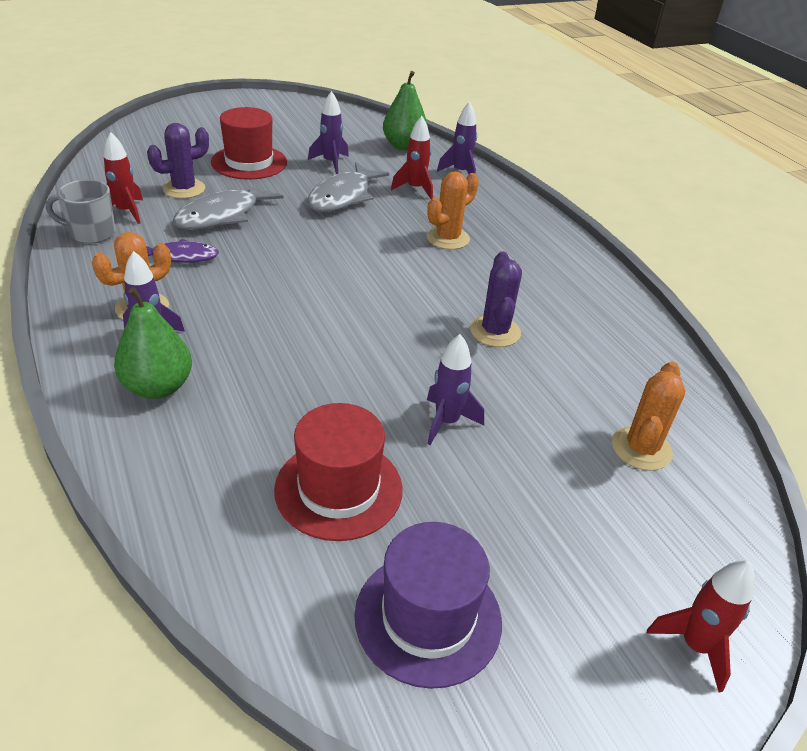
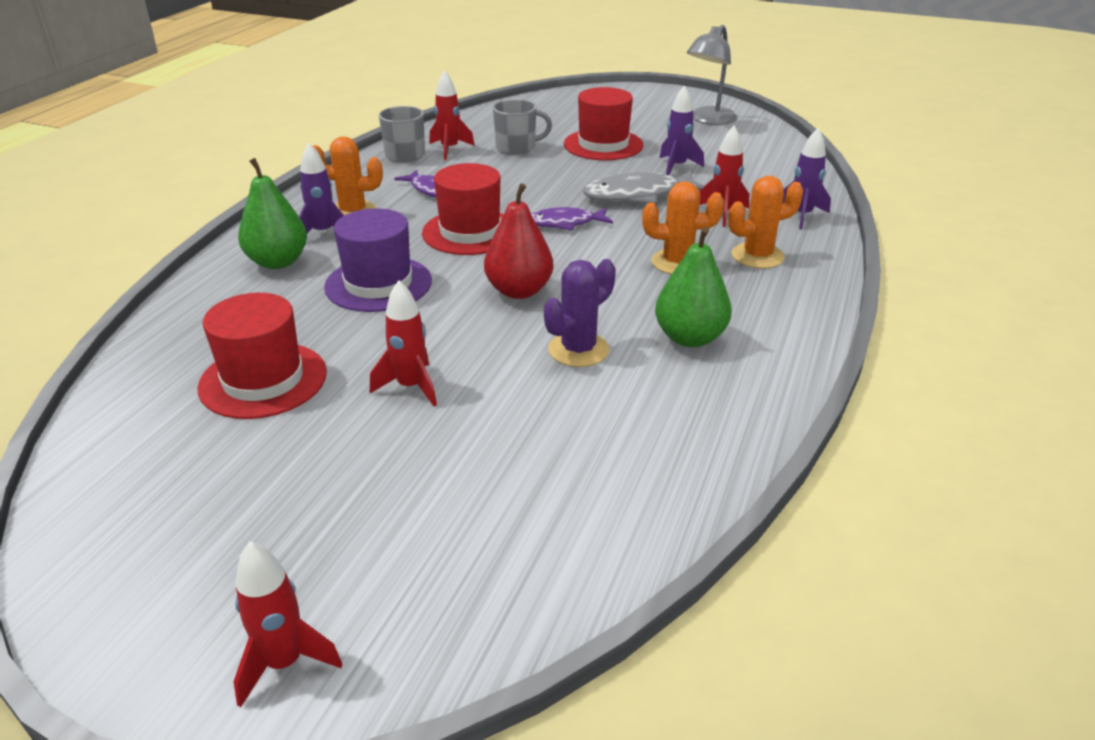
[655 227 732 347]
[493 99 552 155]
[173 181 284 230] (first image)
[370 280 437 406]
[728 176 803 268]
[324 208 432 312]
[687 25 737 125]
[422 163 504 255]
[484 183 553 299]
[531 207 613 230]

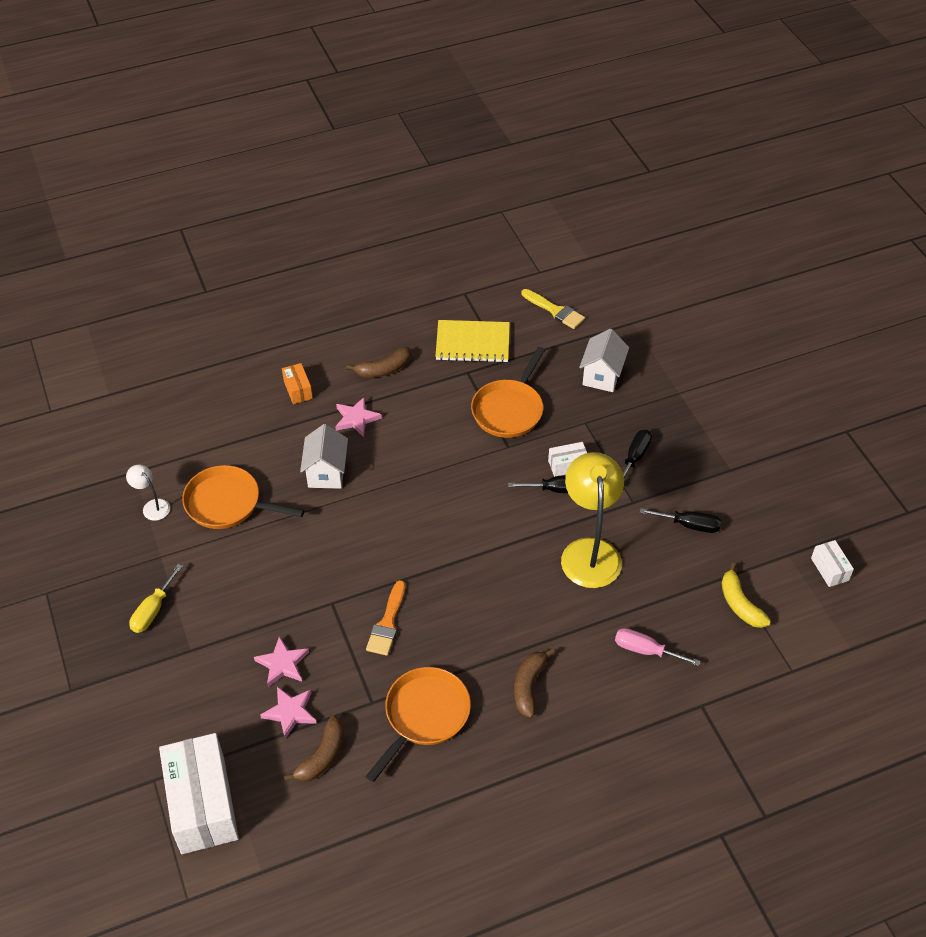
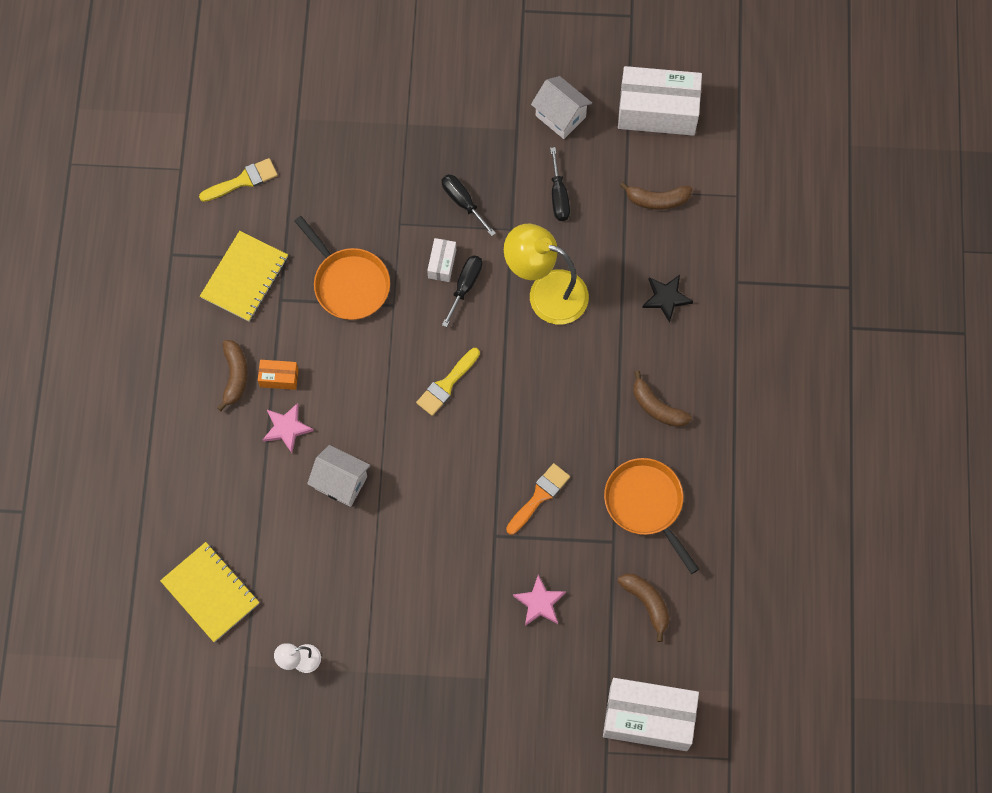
[531 76 592 139]
[258 360 299 390]
[182 465 305 529] (first image)
[550 147 570 221]
[618 66 702 136]
[620 182 693 210]
[129 564 183 633] (first image)
[506 463 570 535]
[642 275 693 323]
[260 687 317 739] (first image)
[416 348 480 416]
[160 542 260 642]

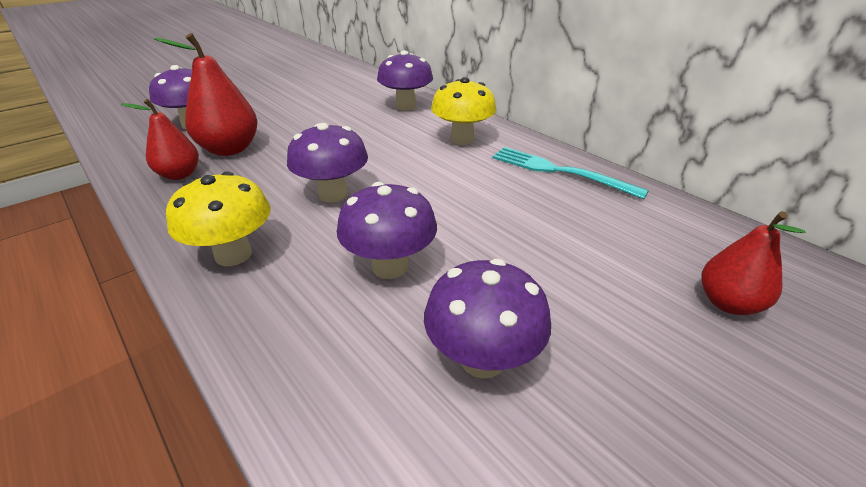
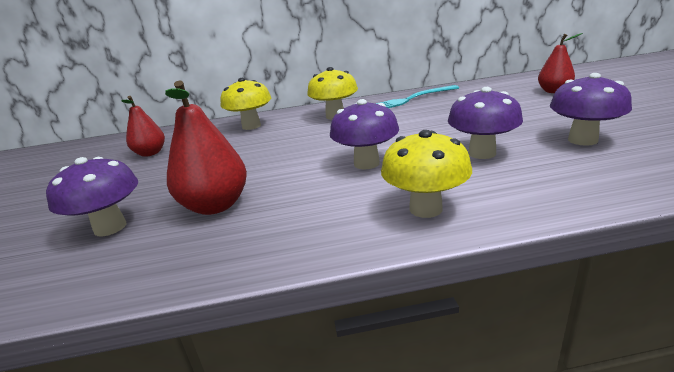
[220 78 271 130]
[121 96 165 157]

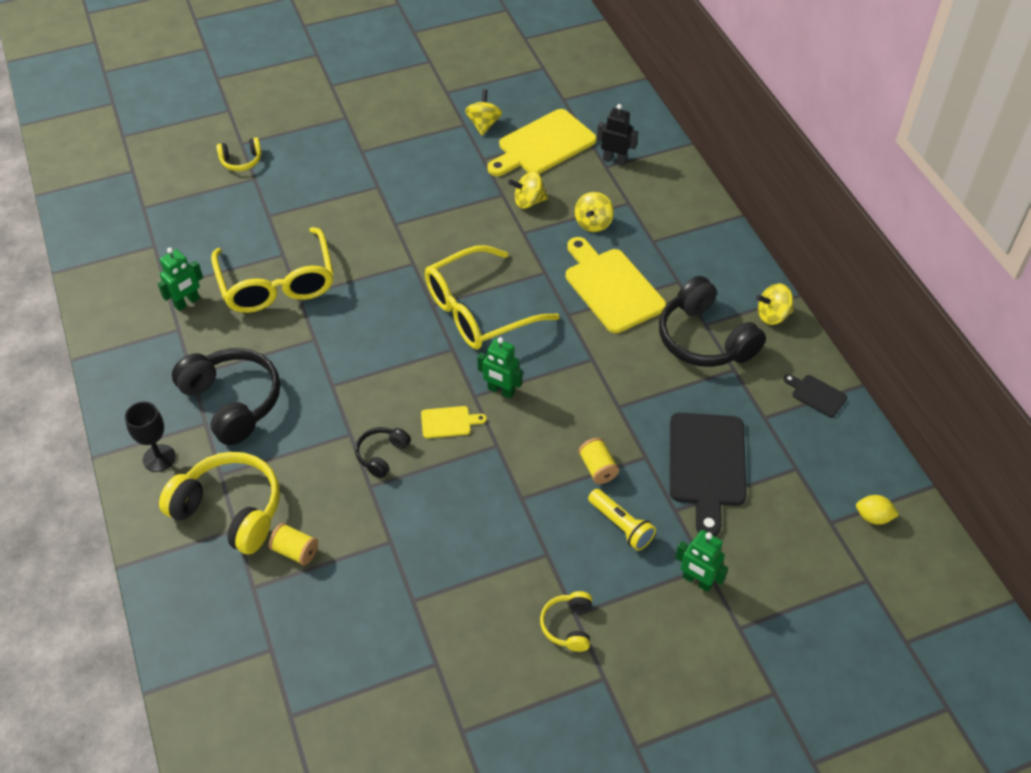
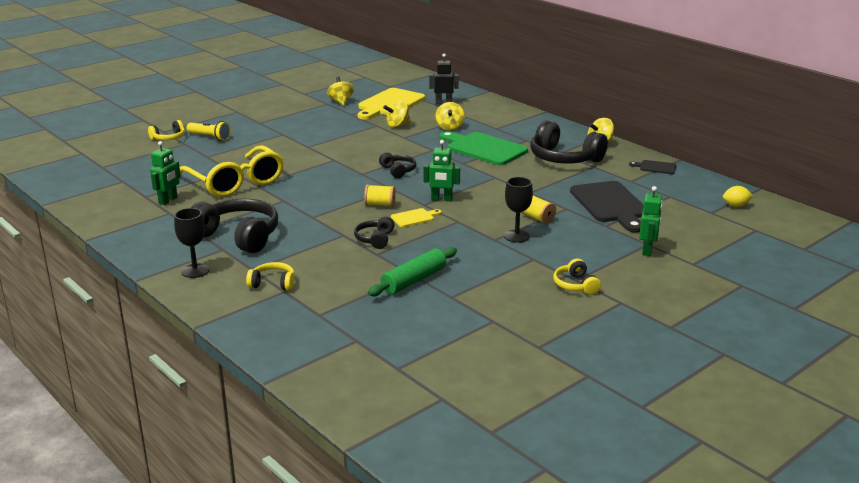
[439 131 528 165]
[379 153 416 178]
[246 262 295 291]
[186 121 231 141]
[364 185 396 207]
[639 186 663 256]
[504 177 533 243]
[368 247 457 296]

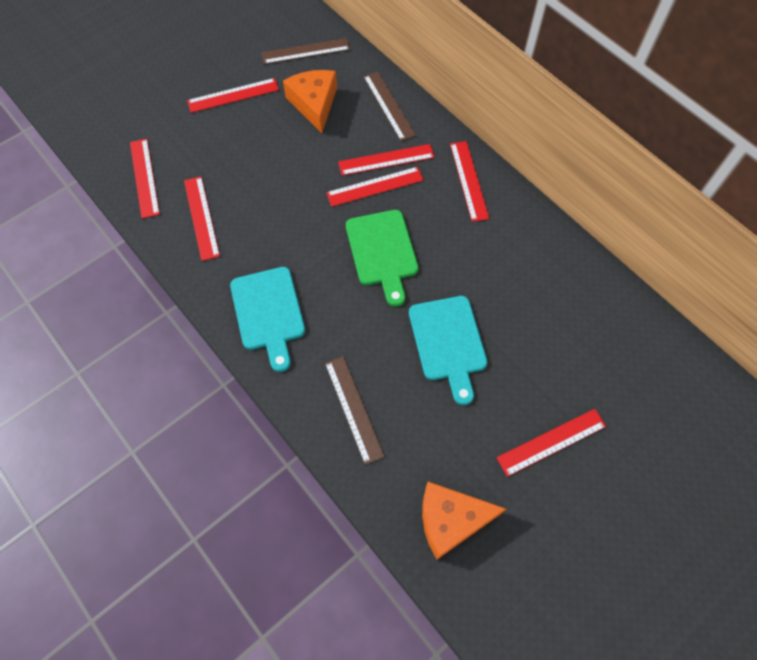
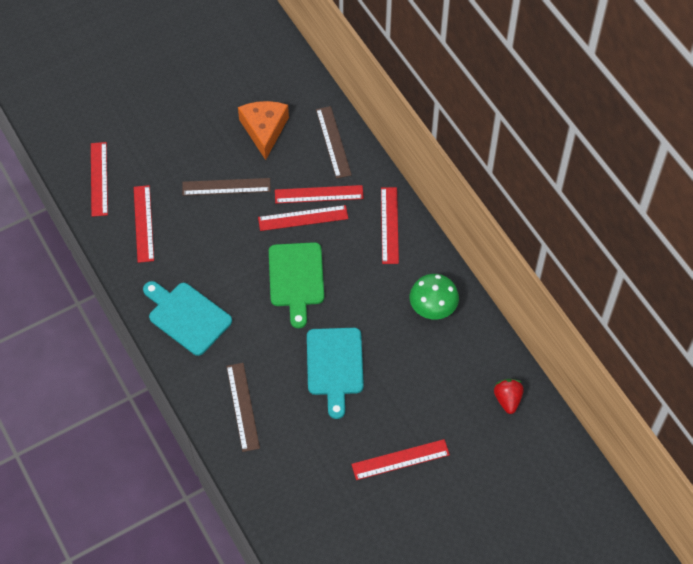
[182 178 271 196]
[187 78 279 113] (first image)
[143 281 232 356]
[422 482 506 560] (first image)
[410 274 459 319]
[494 379 524 414]

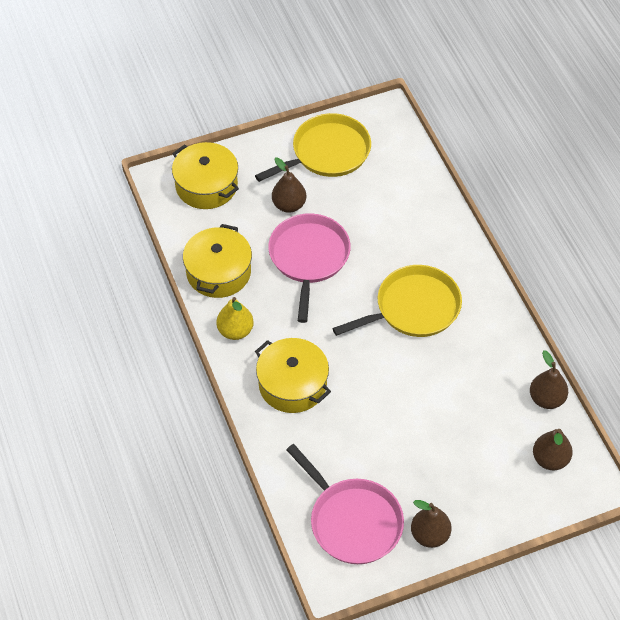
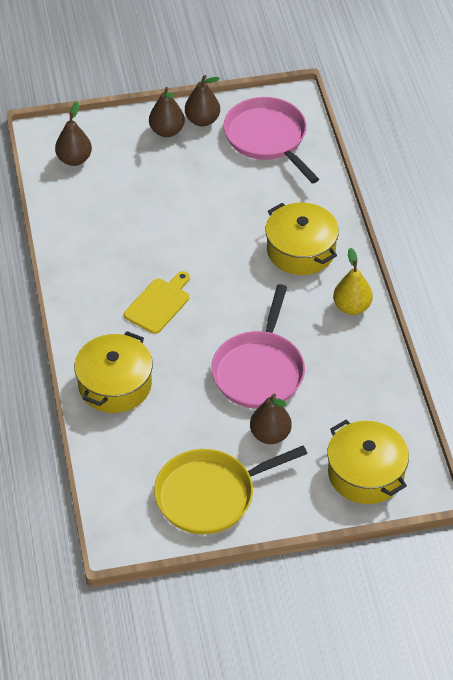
[74 331 153 413]
[124 271 190 334]
[149 87 185 137]

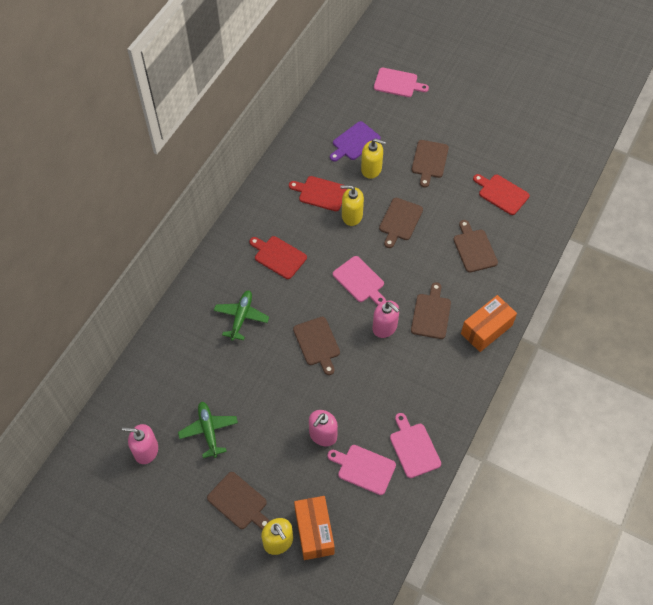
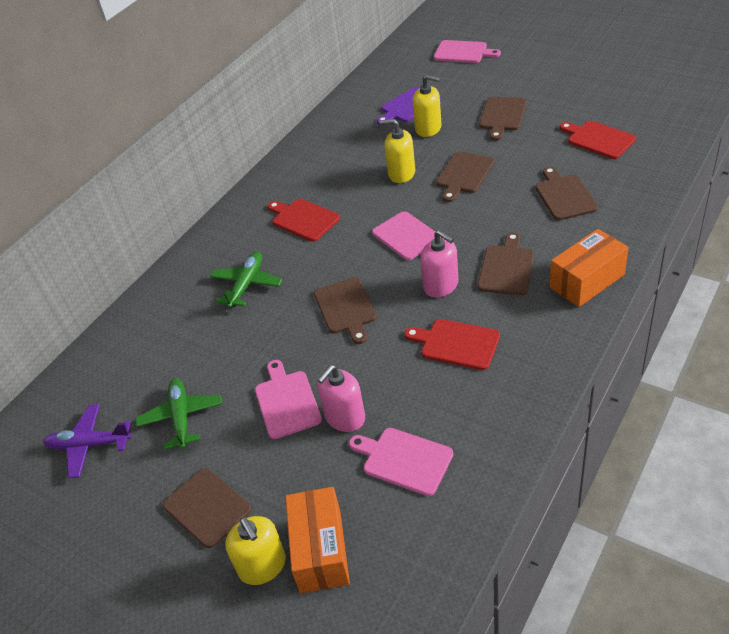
[404 319 500 370]
[255 360 322 439]
[43 404 132 478]

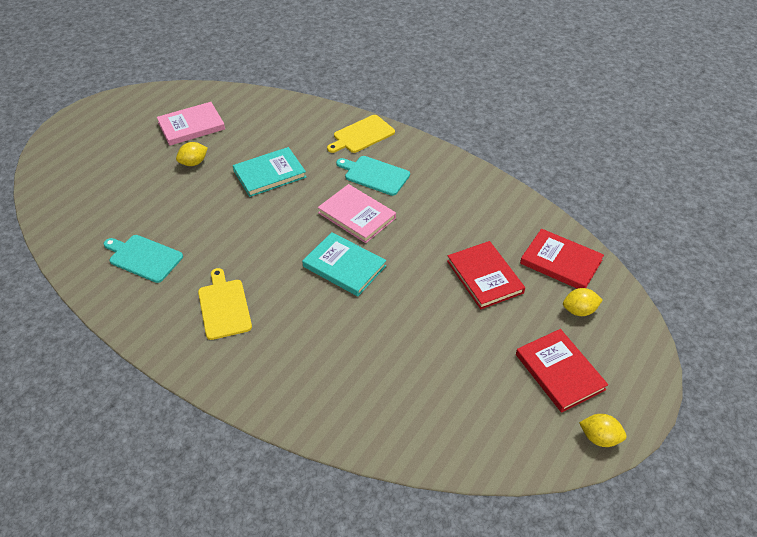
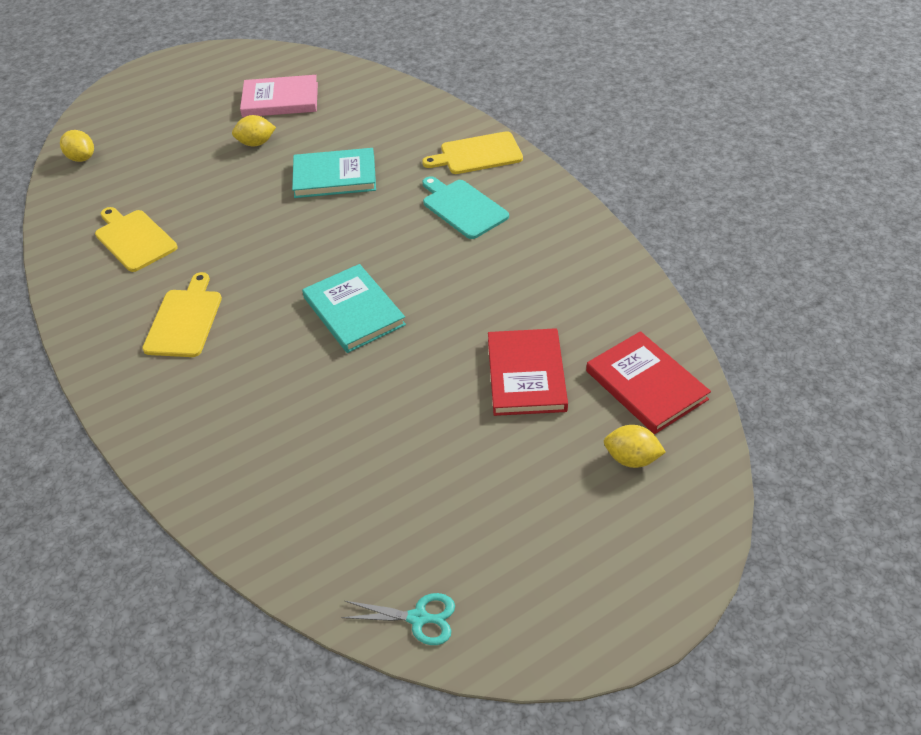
[318 184 396 243] (first image)
[95 207 178 272]
[516 329 608 413] (first image)
[60 130 94 162]
[341 593 455 645]

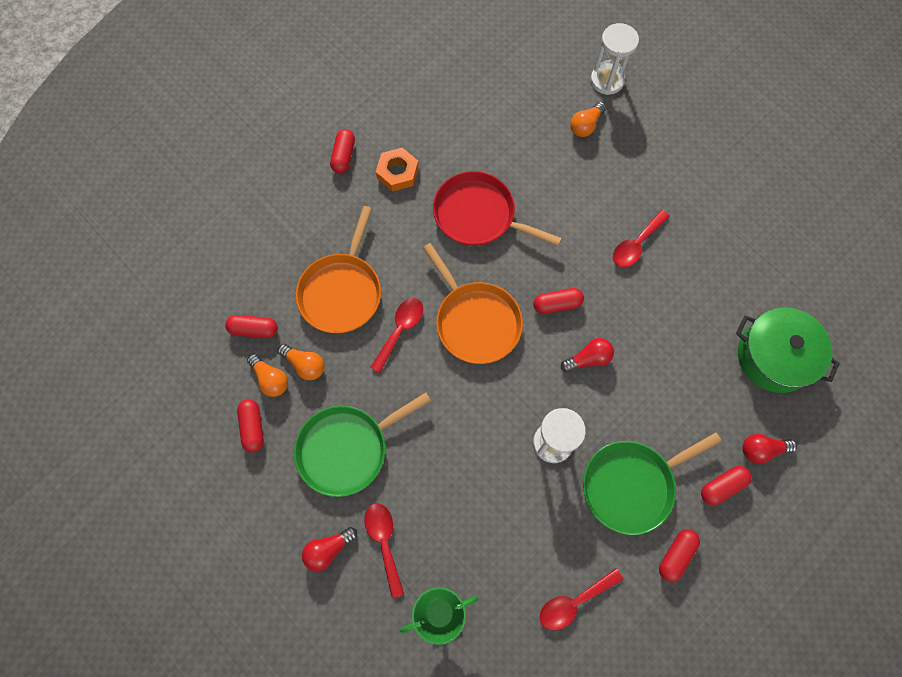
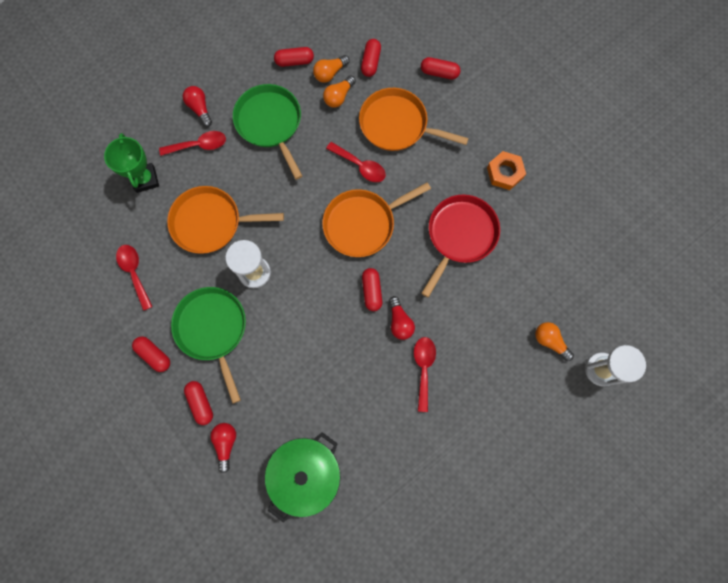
[421 57 460 80]
[414 337 436 412]
[389 296 415 340]
[167 186 284 254]

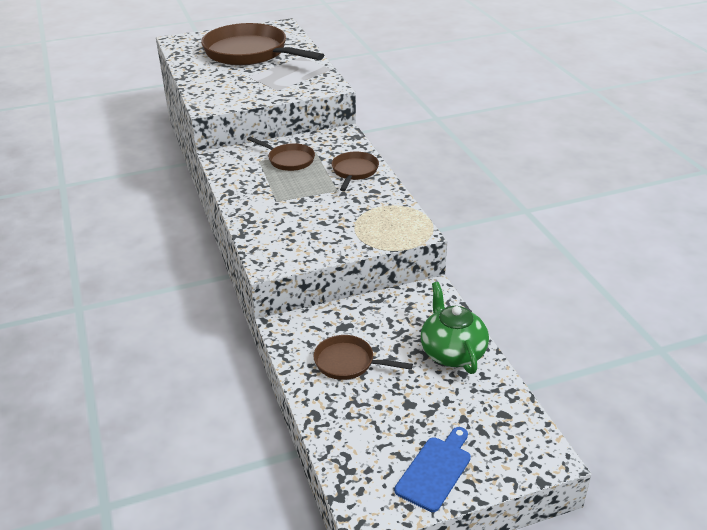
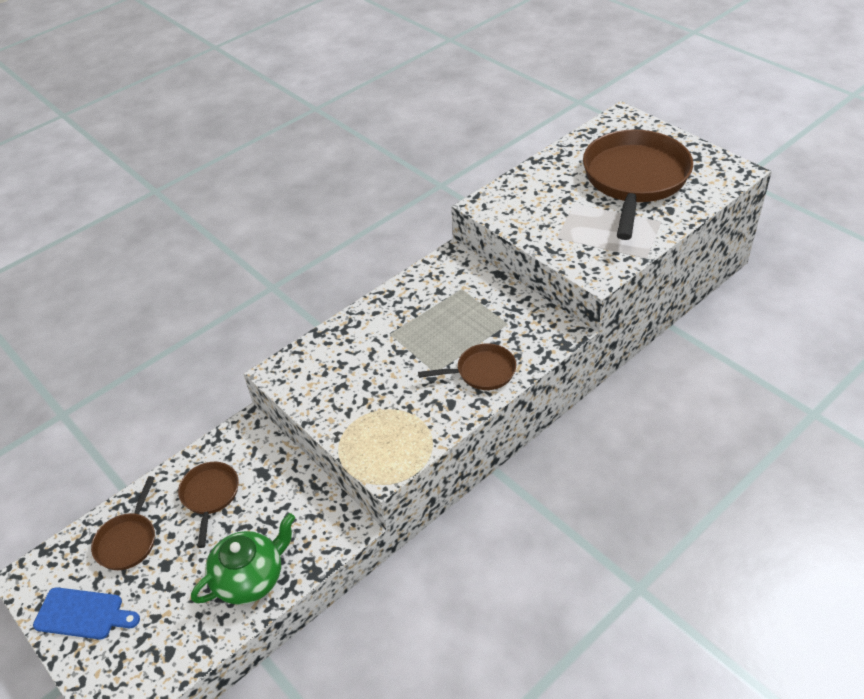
[91 476 155 570]

